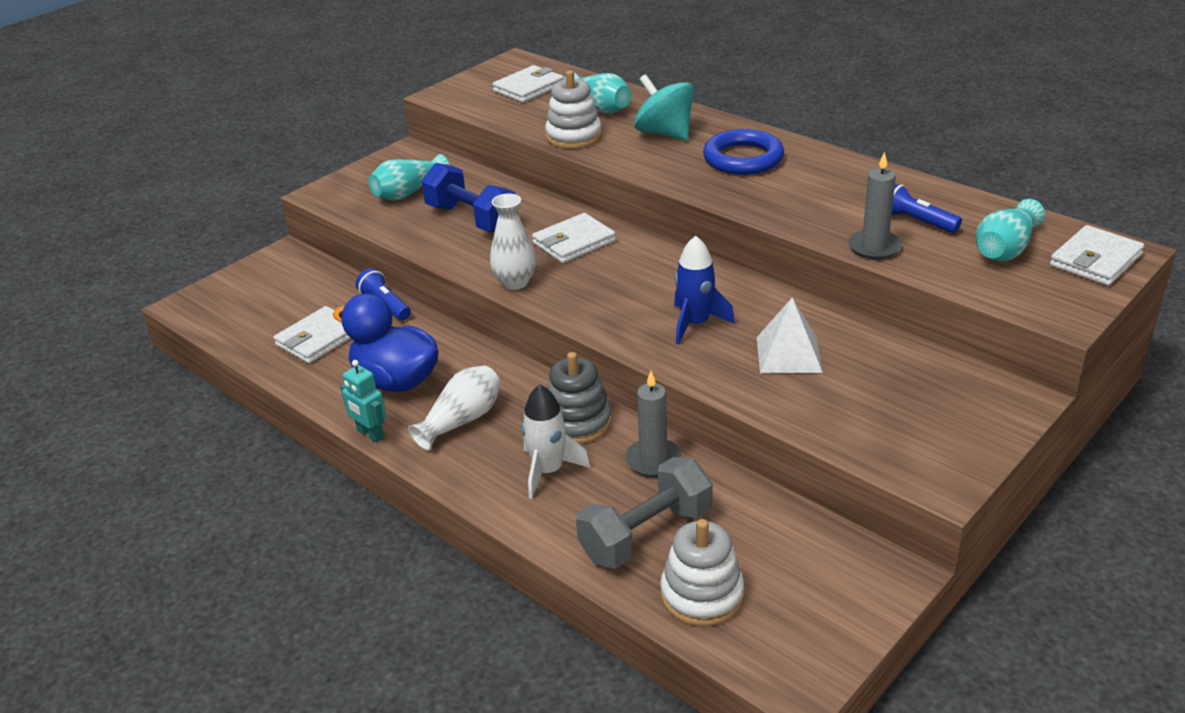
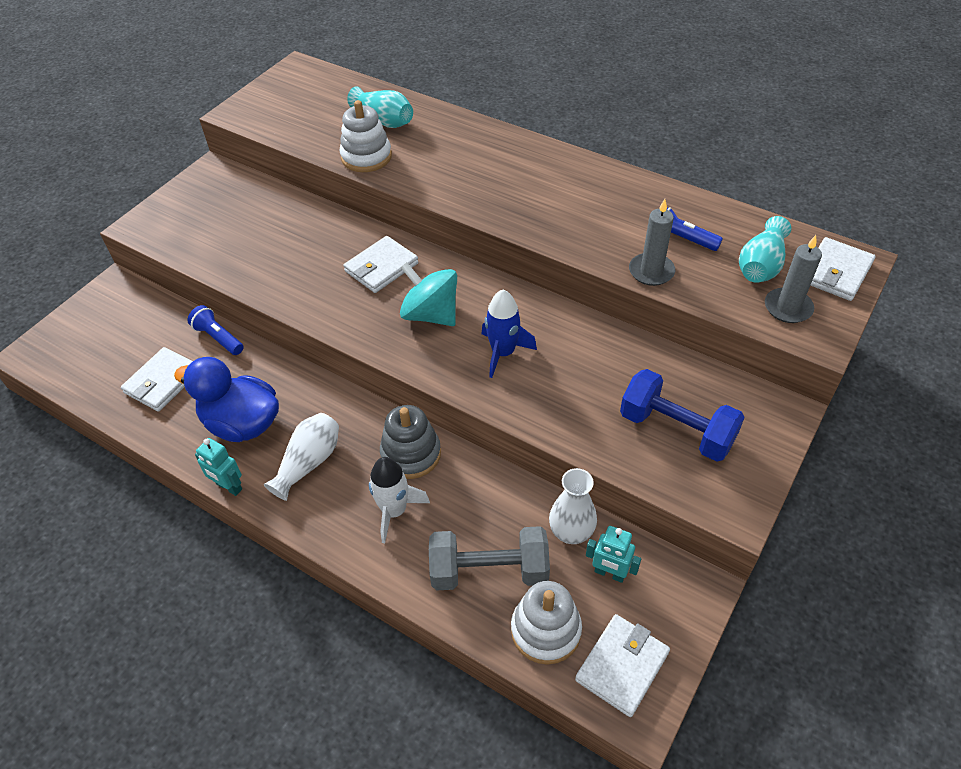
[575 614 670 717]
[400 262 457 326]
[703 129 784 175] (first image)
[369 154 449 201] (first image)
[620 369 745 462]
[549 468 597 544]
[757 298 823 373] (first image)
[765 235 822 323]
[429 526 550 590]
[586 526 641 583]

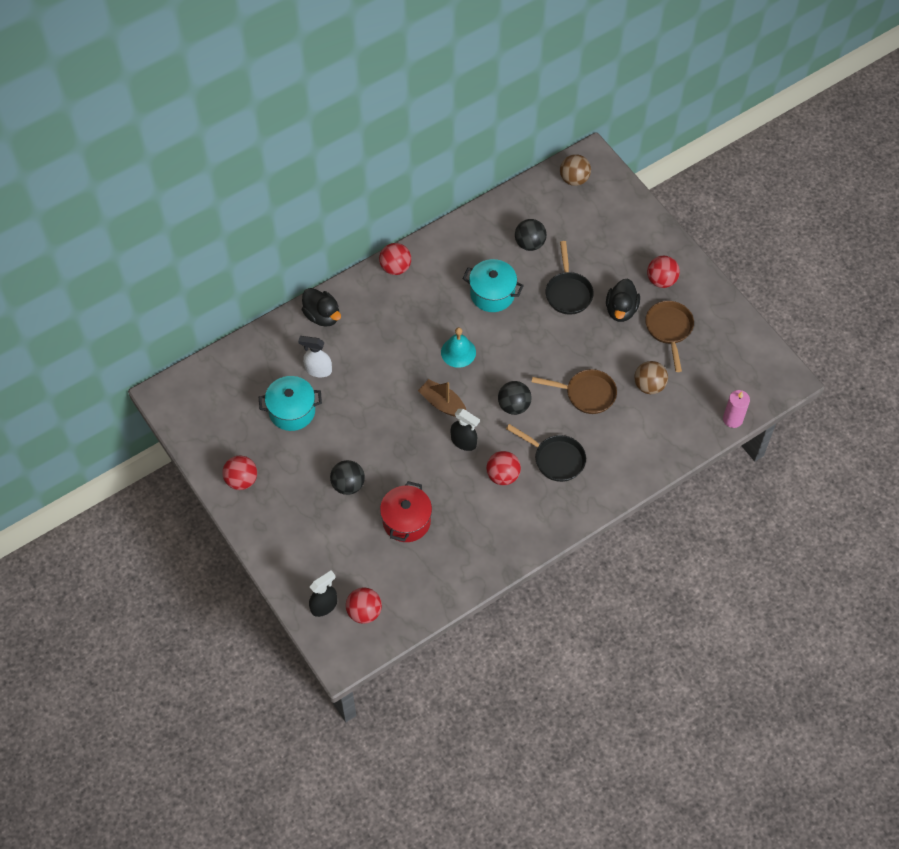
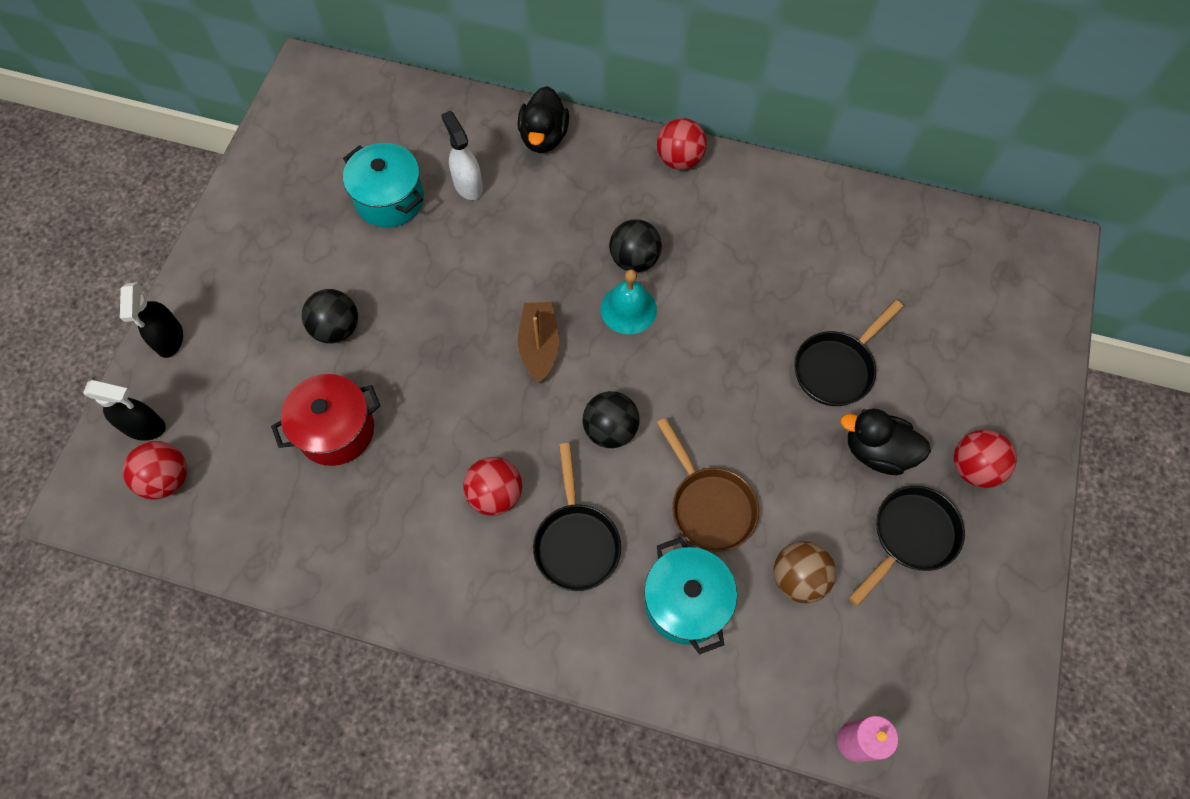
[560 154 591 186] (first image)
[609 219 662 272]
[644 537 737 655]
[840 409 931 475]
[849 486 965 606]
[120 282 183 358]
[222 455 257 490] (first image)

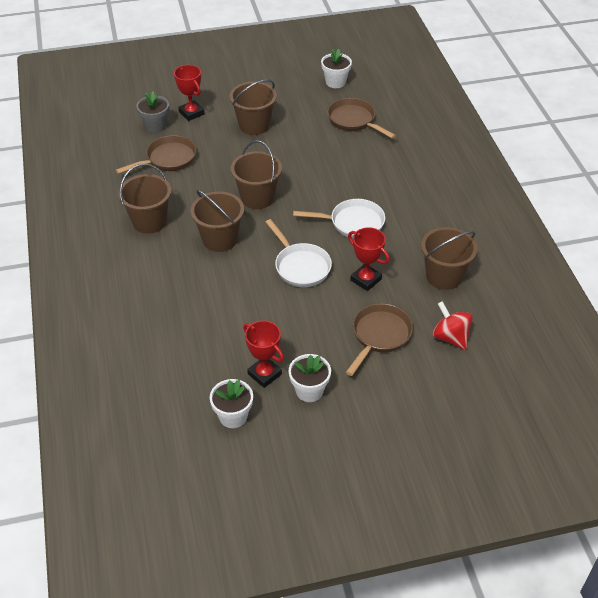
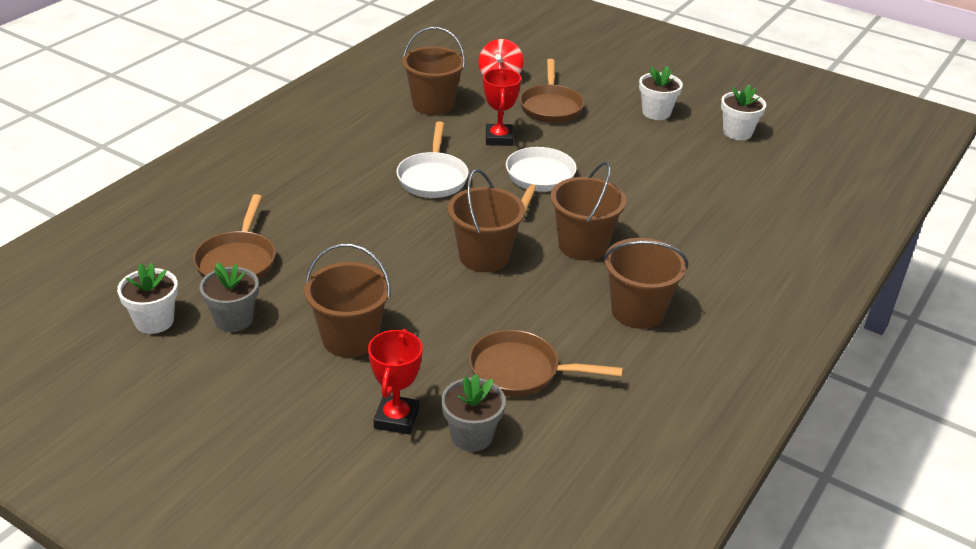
[396 121 469 198]
[520 59 584 123]
[243 321 284 388] (first image)
[200 262 259 332]

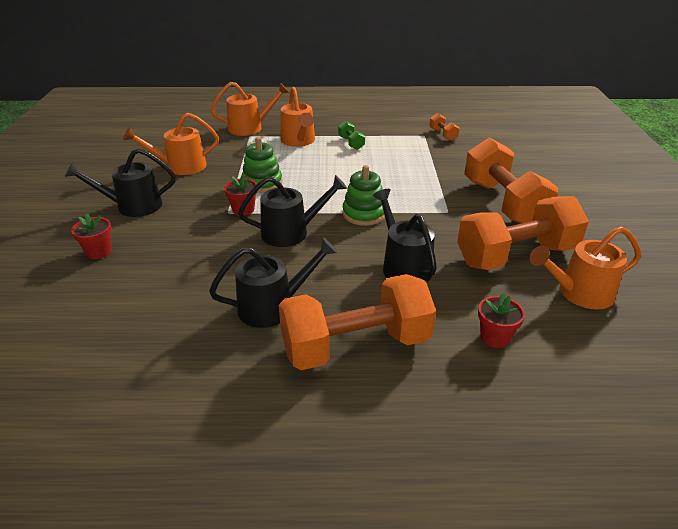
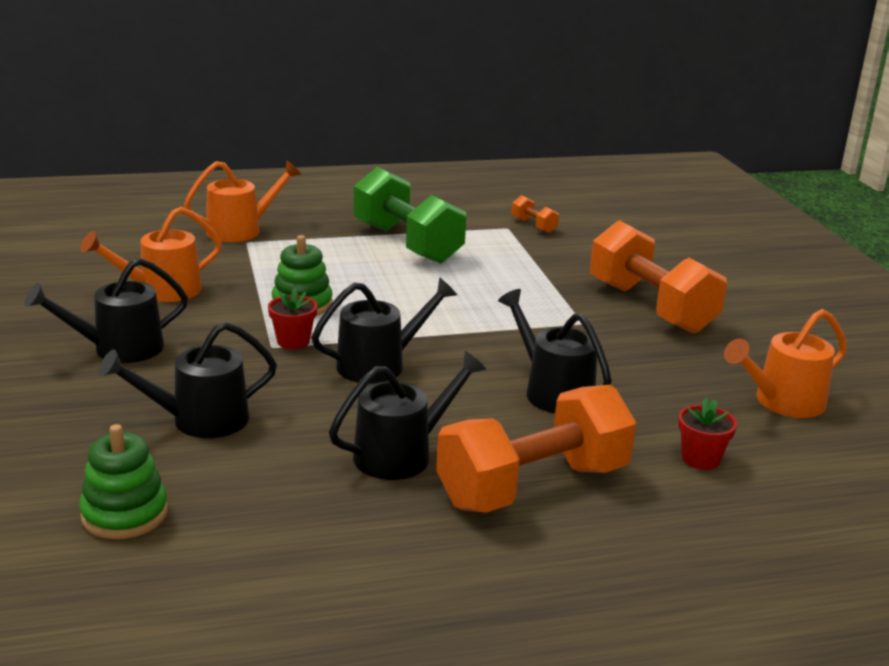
[281 87 315 147] (first image)
[354 167 466 264]
[79 424 168 539]
[457 196 589 270] (first image)
[71 214 112 259] (first image)
[98 322 277 438]

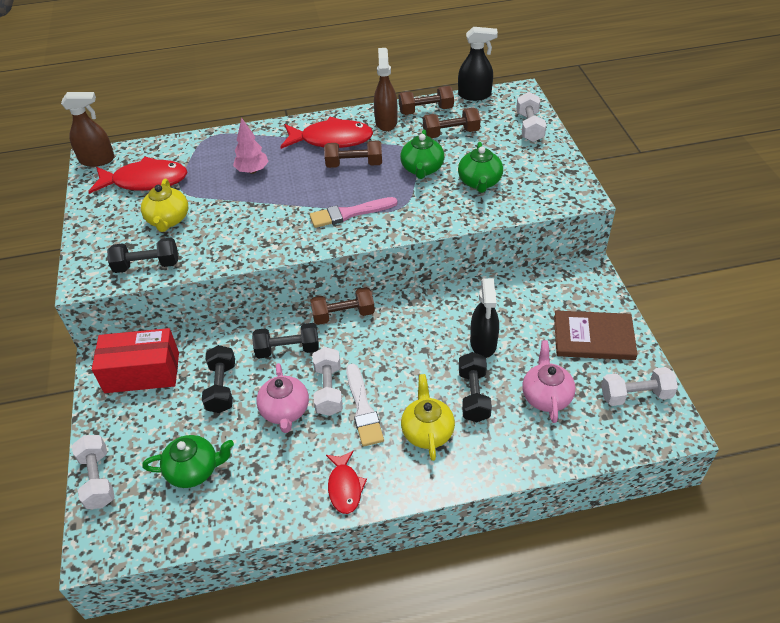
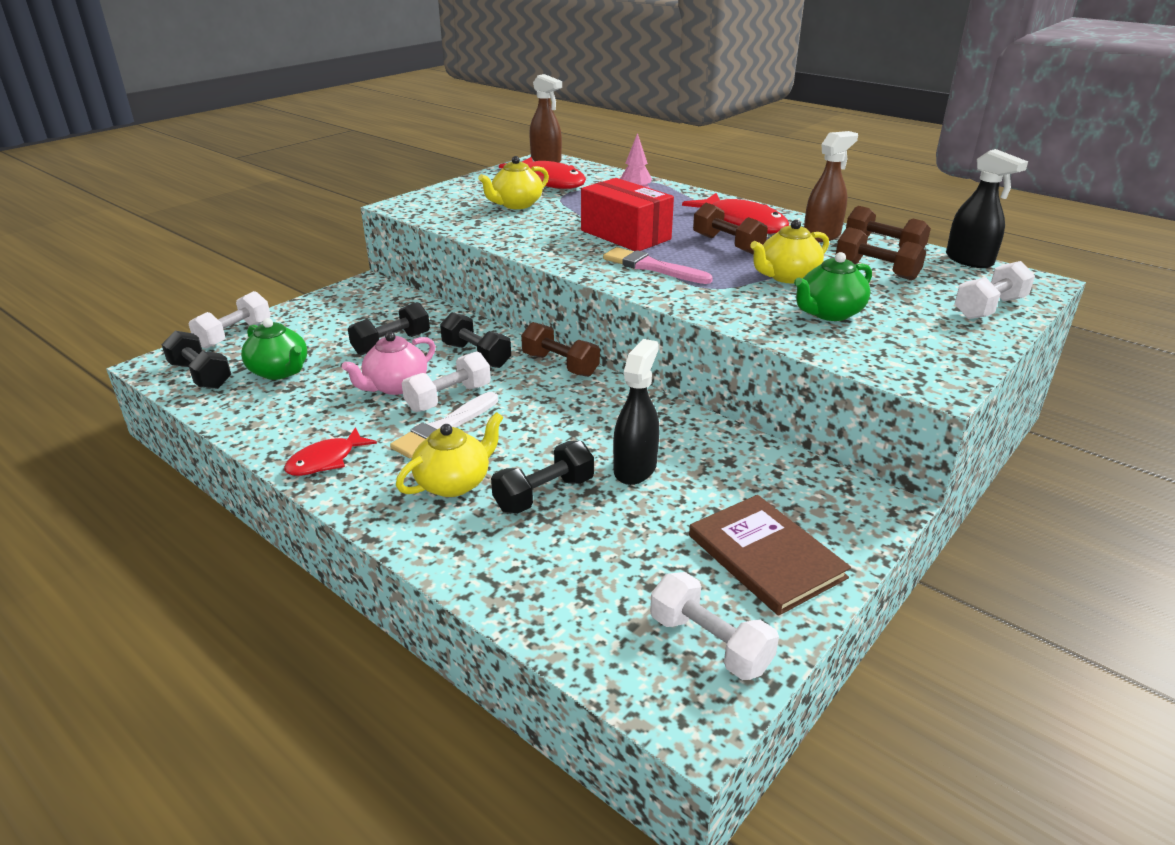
[750 220 829 283]
[161 331 231 389]
[613 339 659 485]
[581 178 674 251]
[522 340 576 423] (first image)

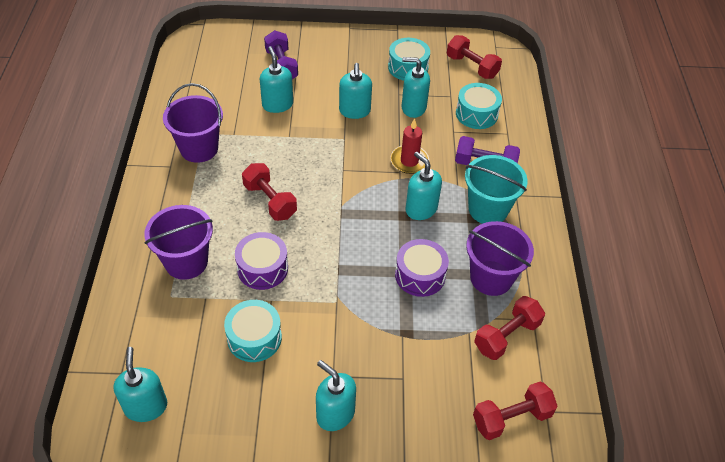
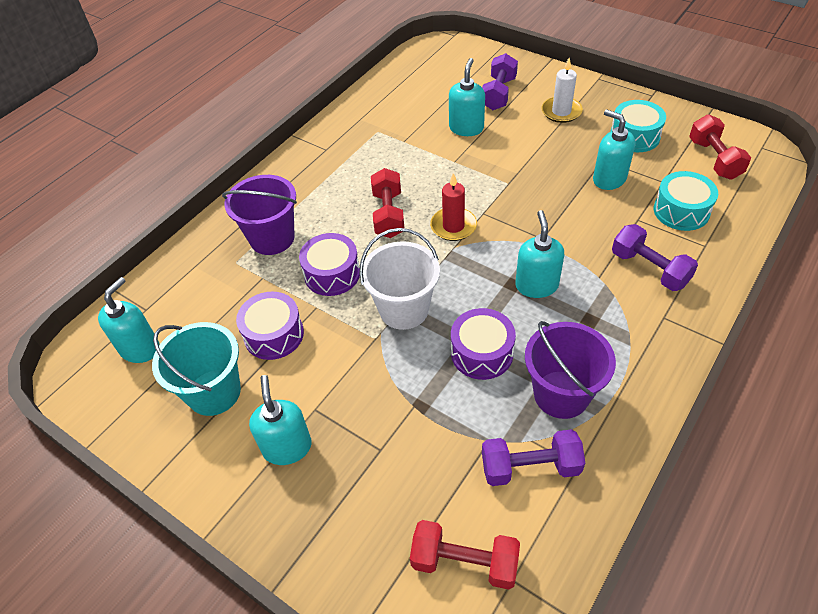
[339 63 372 119] (first image)
[163 83 223 163] (first image)
[430 173 477 241]
[152 322 241 416]
[482 429 585 486]
[236 292 304 360]
[541 58 583 123]
[359 228 440 330]

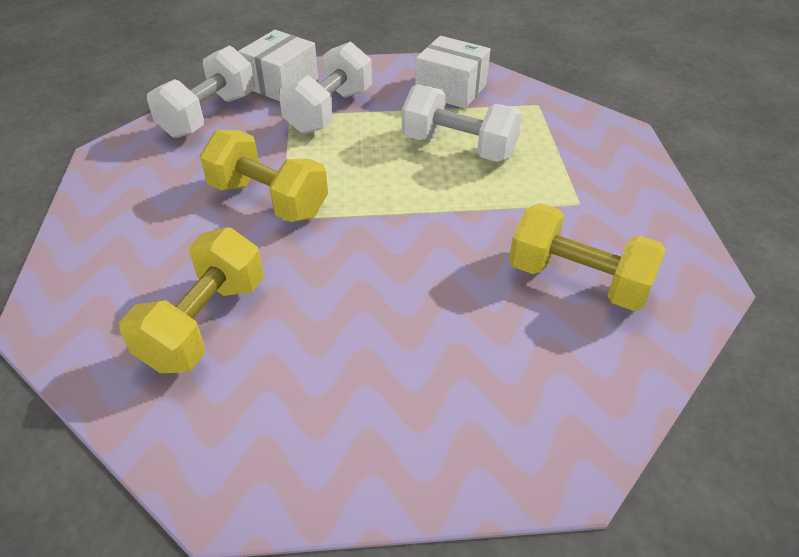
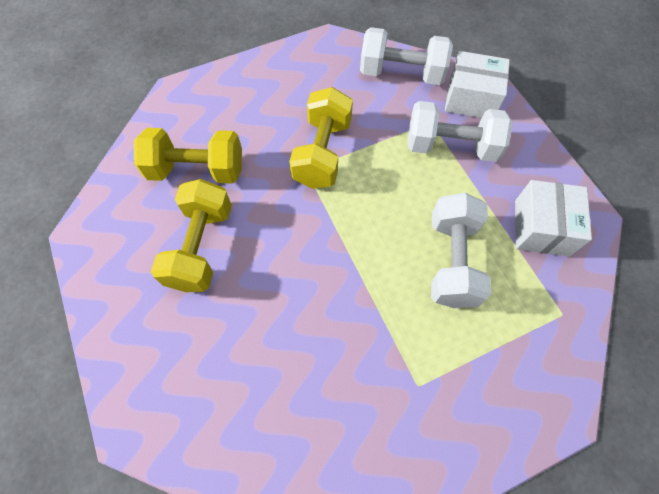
[151 179 232 292]

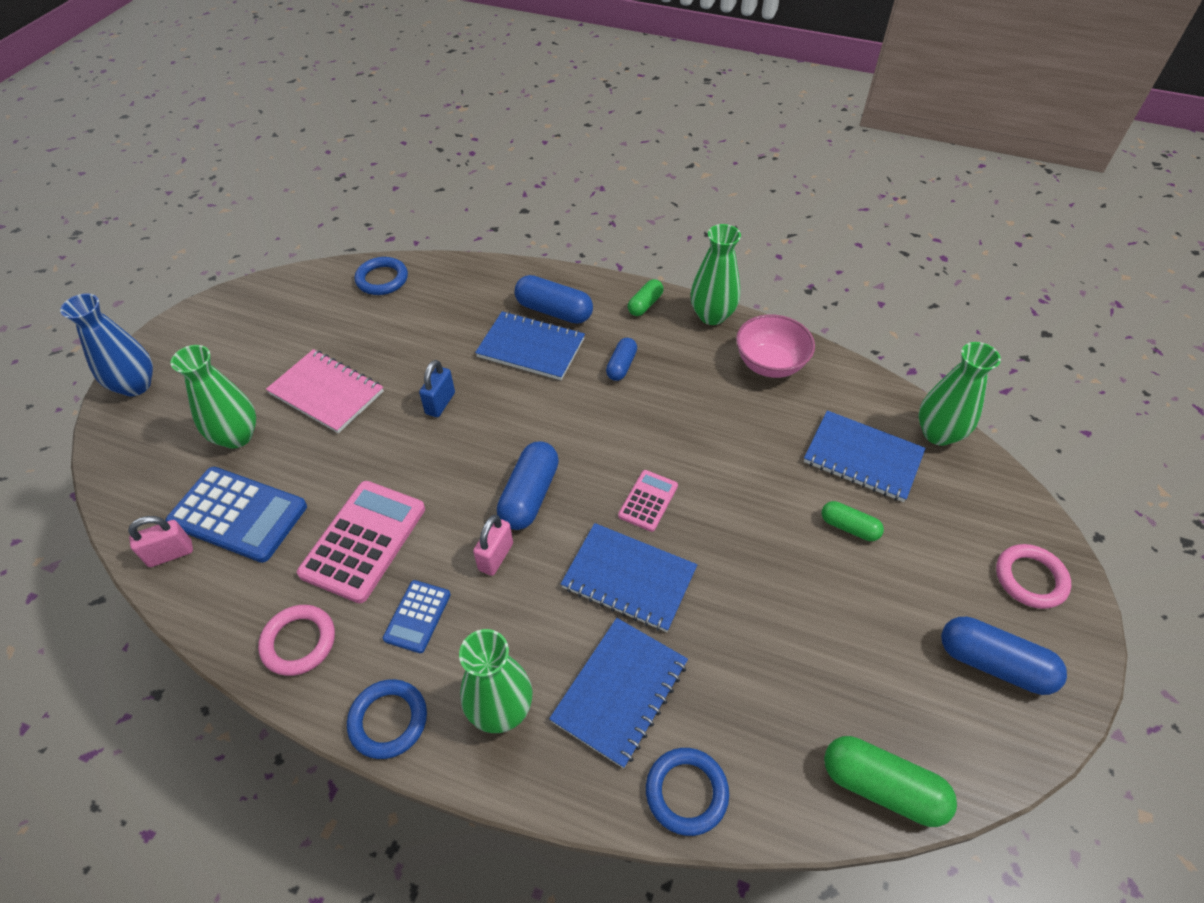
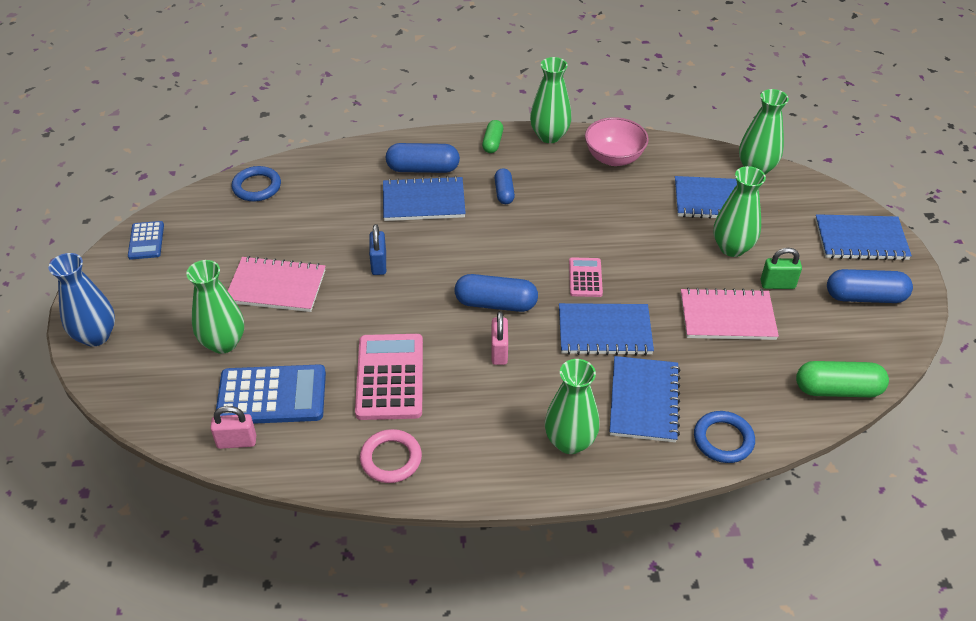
[455 274 538 312]
[714 166 766 257]
[210 406 256 449]
[815 214 912 261]
[128 221 164 259]
[347 679 427 759] (first image)
[761 248 802 289]
[681 288 779 340]

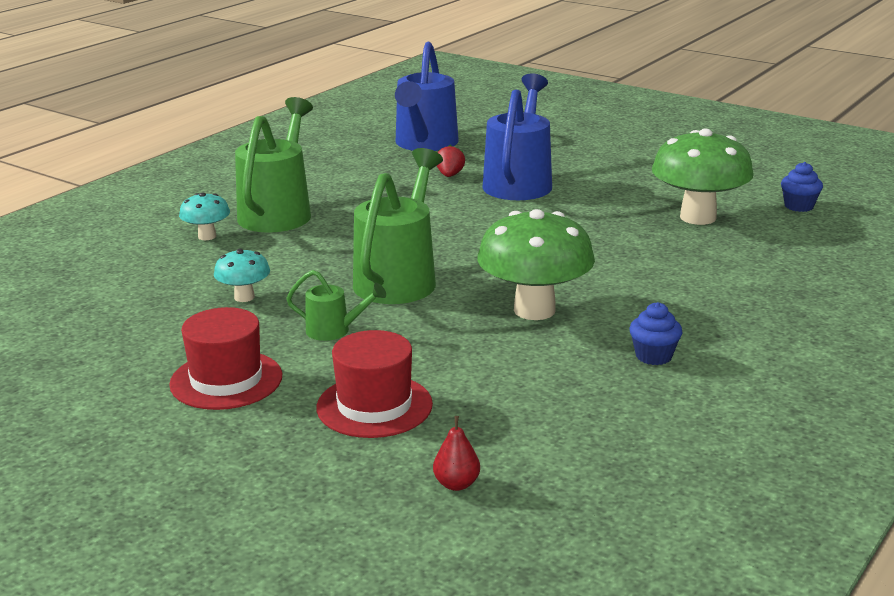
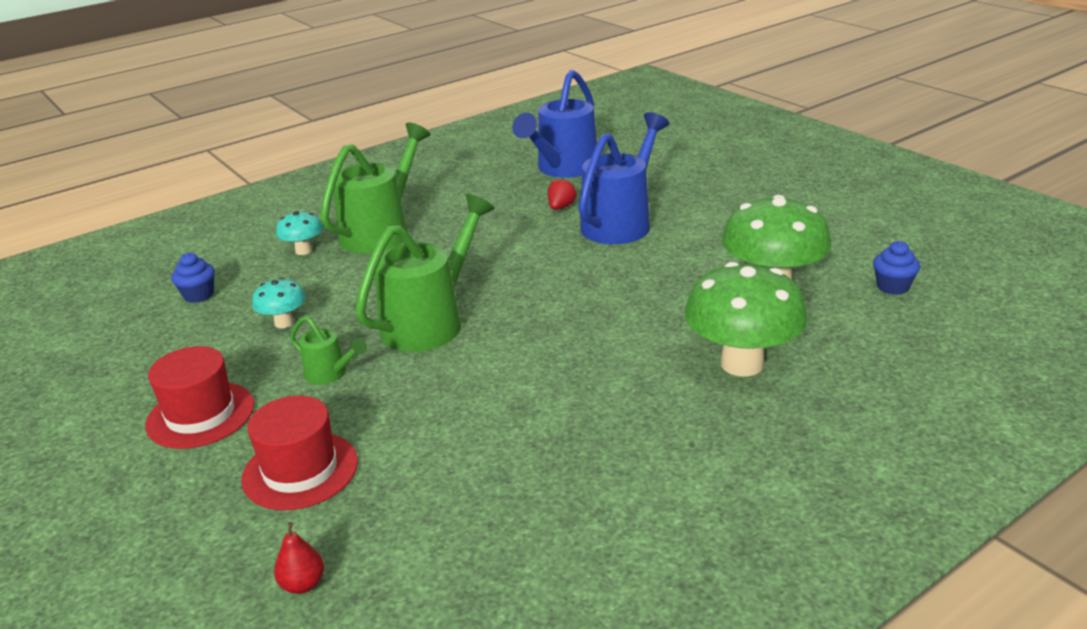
[685 262 808 377]
[171 253 215 303]

